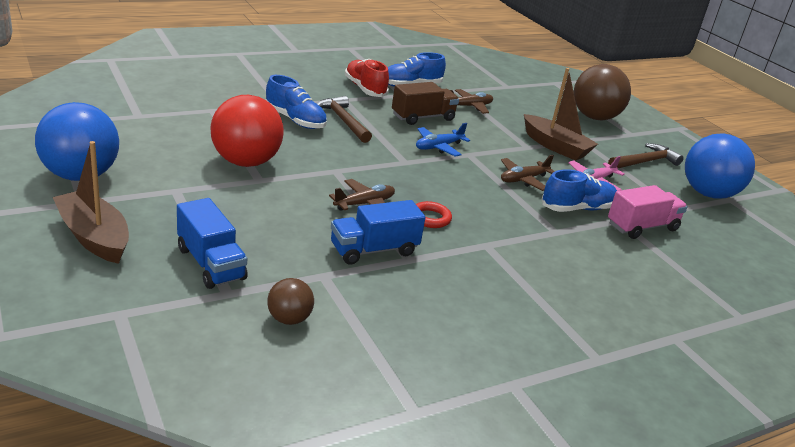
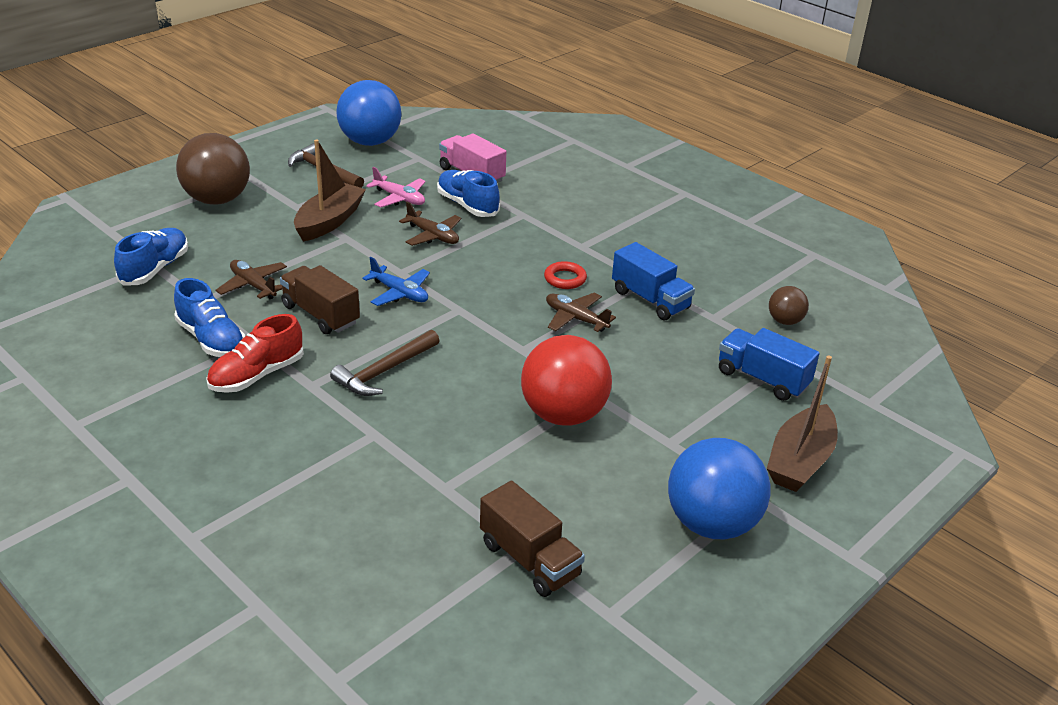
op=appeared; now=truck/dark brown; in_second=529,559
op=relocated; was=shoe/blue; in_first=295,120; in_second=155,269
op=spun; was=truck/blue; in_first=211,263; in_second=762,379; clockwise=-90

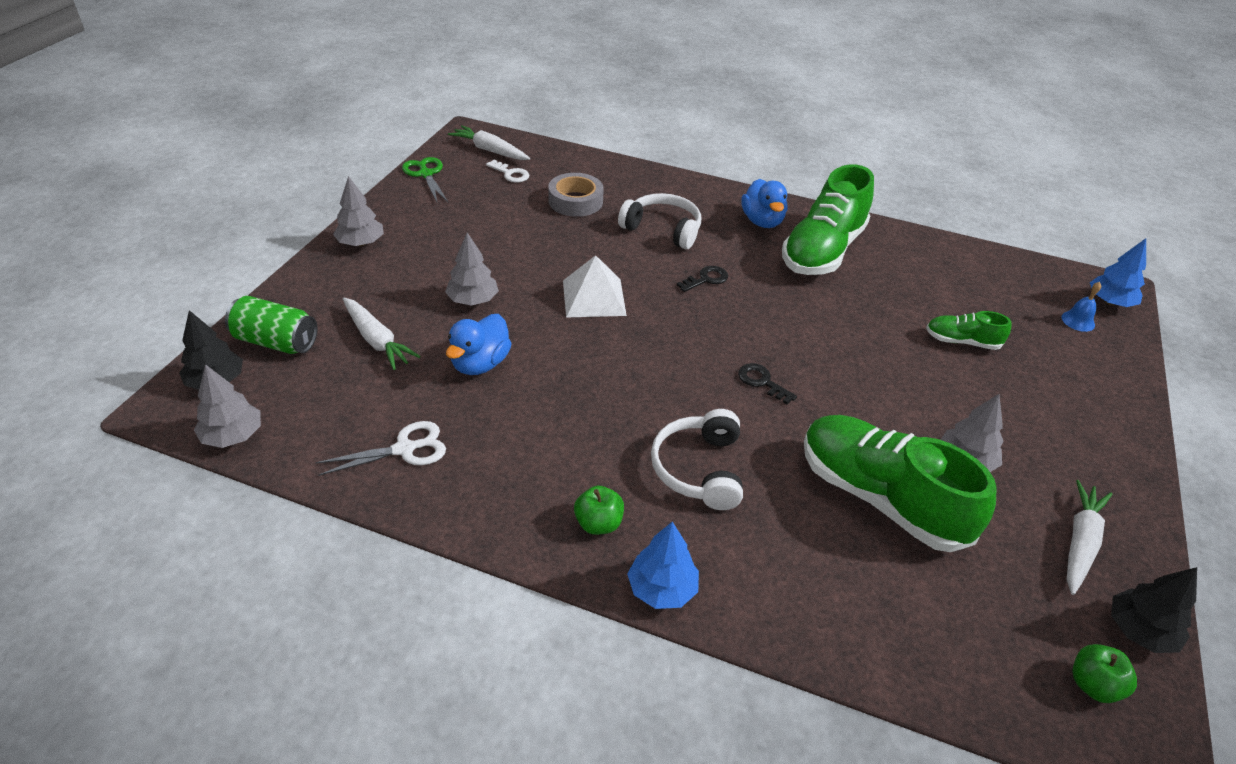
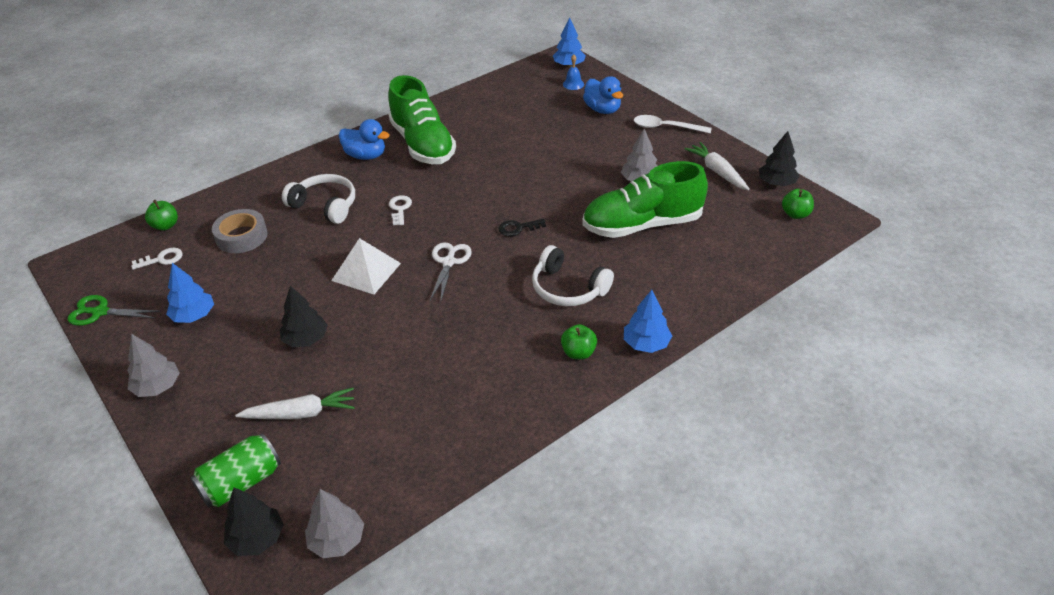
op=missing; was=toy carrot/white; in_first=490,150
op=missing; was=shoe/emerald; in_first=962,341
op=appeared; now=apple/emerald; in_second=165,226
op=appeared; now=toy tree/blue; in_second=194,316
op=appeared; now=spoon/white; in_second=666,127
op=relocated; was=pair of scissors/white; in_first=404,449; in_second=449,262
op=relocated; was=toy duck/blue; in_first=480,364; in_second=602,110
op=colour; was=toy tree/ash-grey; now=toy tree/jet-black; in_first=473,300; in_second=306,339
op=colour; was=latchkey/jet-black; now=latchkey/white; in_first=706,279; in_second=400,209
op=spun; was=headphones/white; in_first=662,229; in_second=325,206; clockwise=60

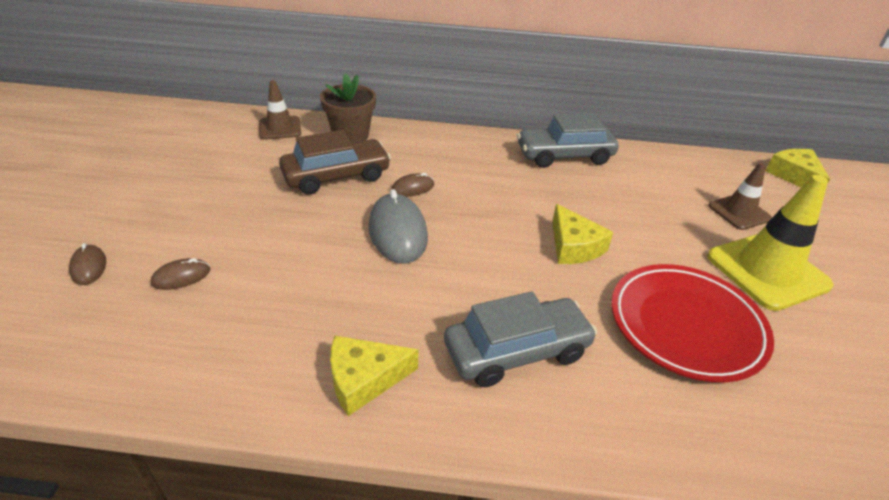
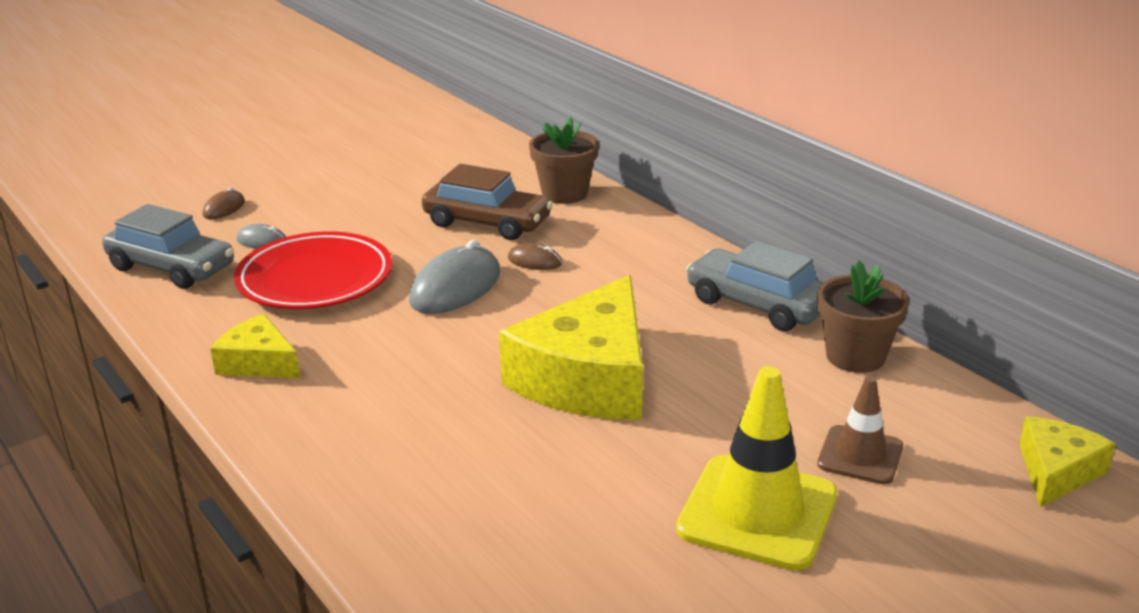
op=missing; was=traffic cone/dark brown; in_first=280,128
op=appeared; now=plant pot/dark brown; in_second=855,356
op=relocated; was=car/ash-grey; in_first=517,351; in_second=171,267
op=relocated; was=plate/red; in_first=686,325; in_second=315,279
op=colour; was=mouse/dark brown; now=mouse/ash-grey; in_first=181,277; in_second=262,241
op=size; was=cheese/yellow; in_first=574,246; in_second=588,378; ratio=1.94

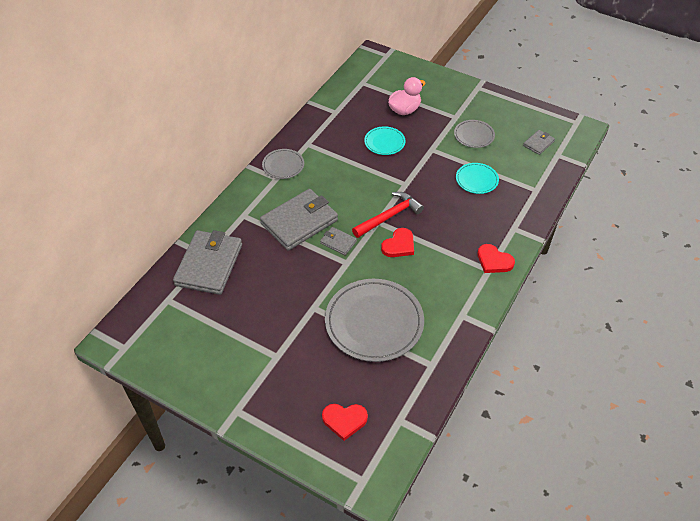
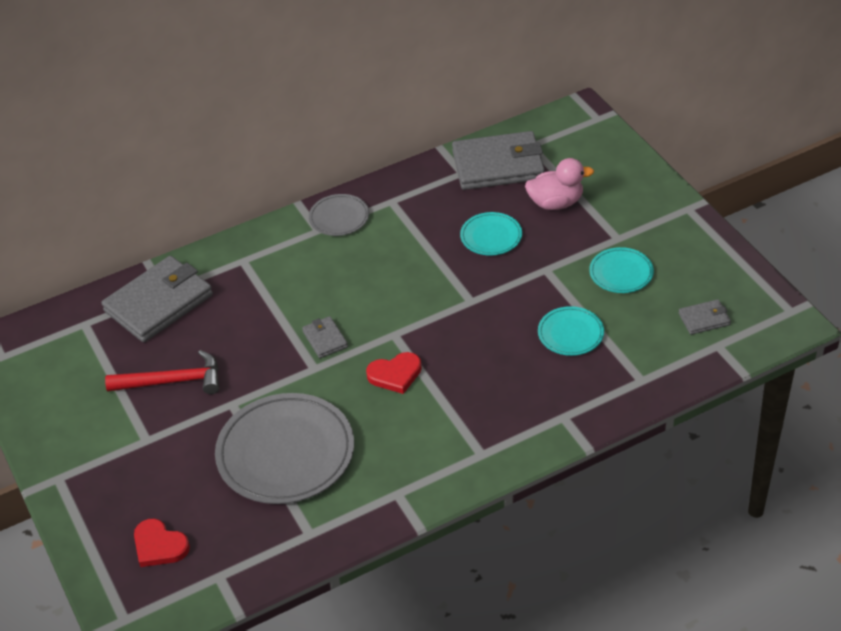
op=missing; was=love heart/red; in_first=494,261
op=relocated; was=wallet/ash-grey; in_first=299,222; in_second=498,165
op=relocated; was=claw hammer/red; in_first=389,216; in_second=173,381
op=colour; was=plate/ash-grey; now=plate/teal; in_first=474,135; in_second=621,273

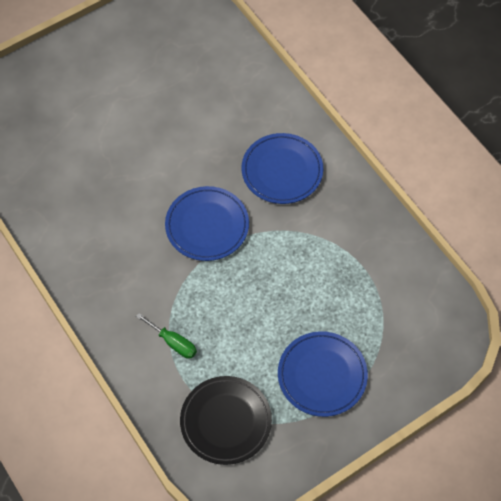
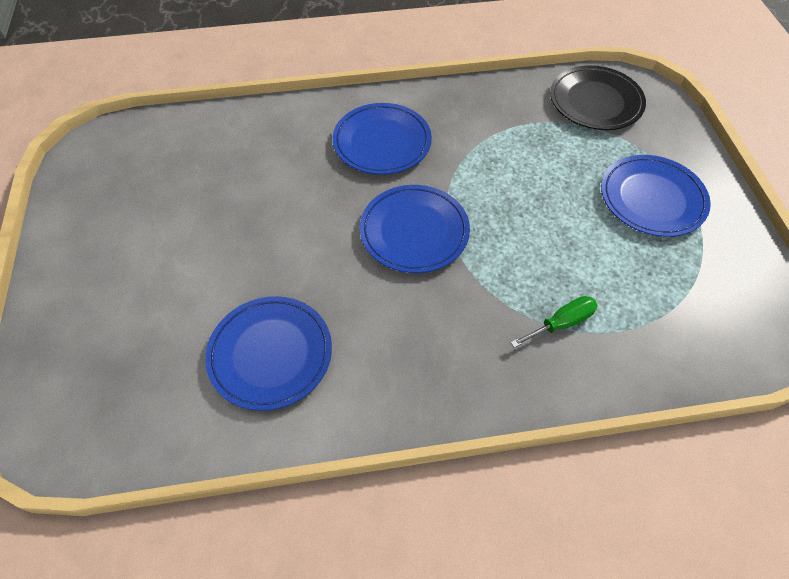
op=appeared; now=plate/blue; in_second=270,354
op=relocated; was=plate/jet-black; in_first=226,421; in_second=595,102

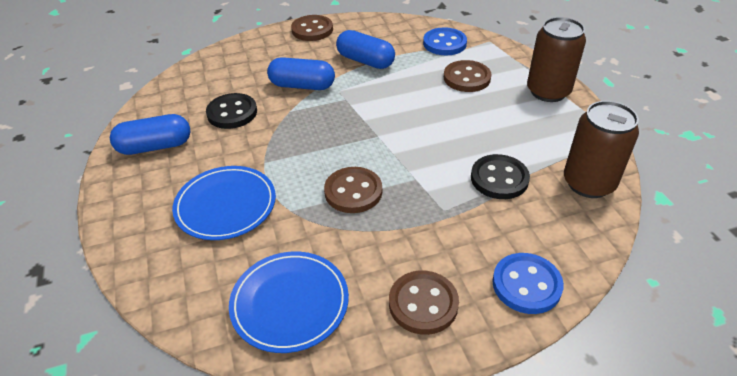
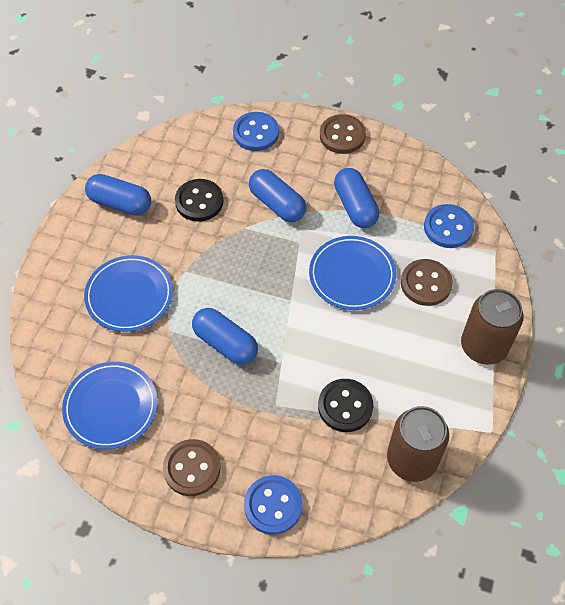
op=appeared; now=shirt button/blue; in_second=256,133
op=appeared; now=plate/blue; in_second=352,275
op=exchanged; was=shirt button/dark brown; now=pill shape/blue; in_first=353,192; in_second=225,343

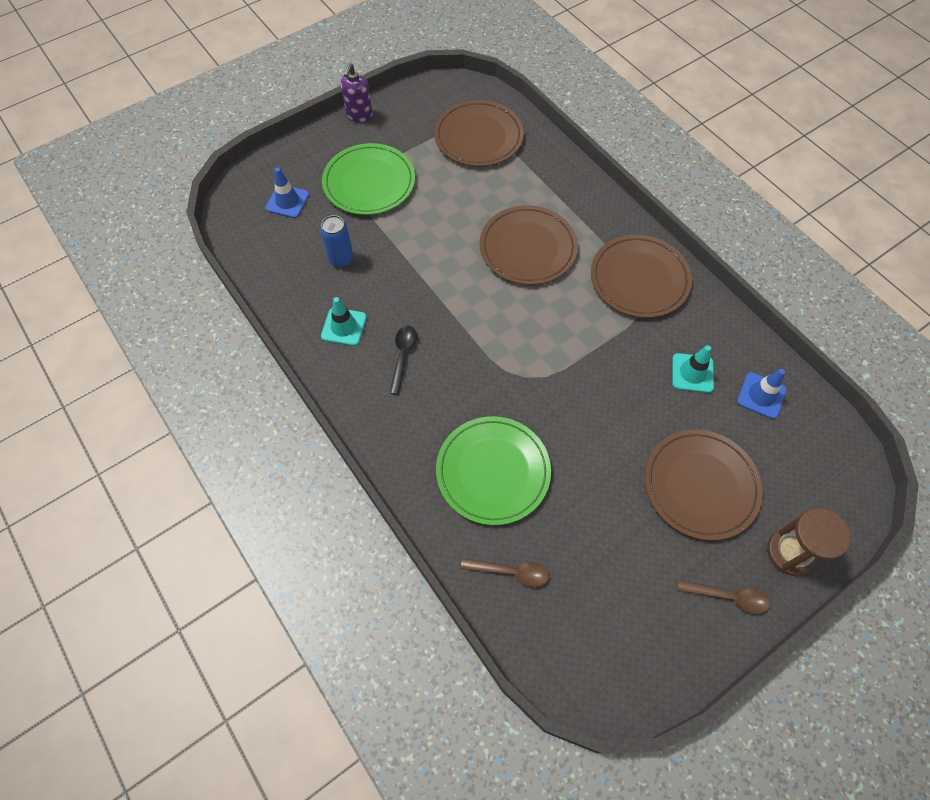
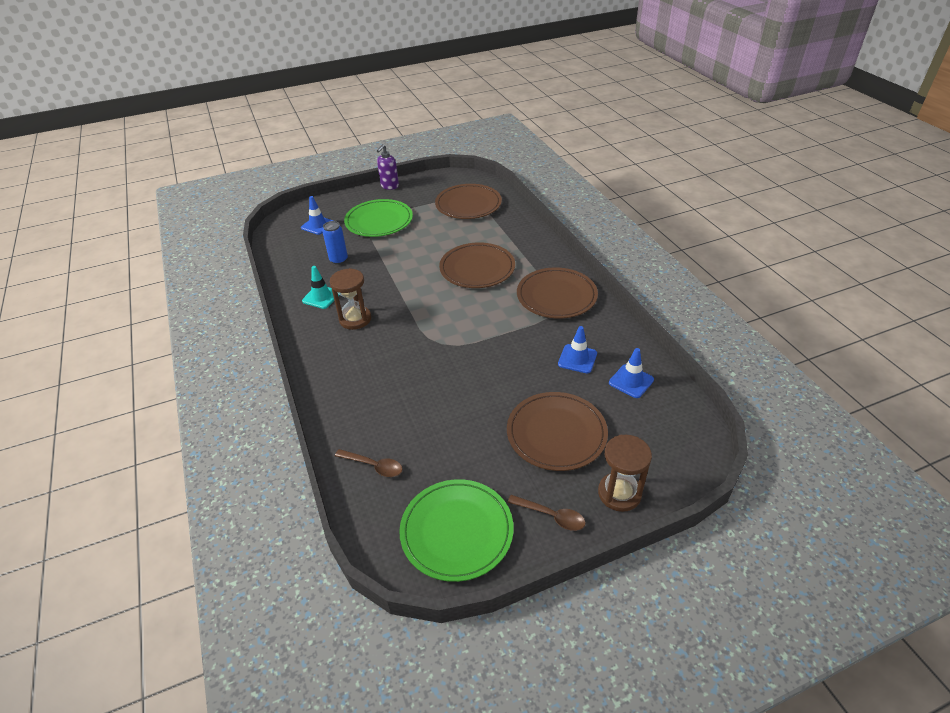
op=relocated; was=plate/emerald; in_first=493,471; in_second=456,531
op=exchanged; was=spoon/jet-black; now=sandglass/dark brown; in_first=403,356; in_second=355,319
op=colour; was=traffic cone/teal; now=traffic cone/blue; in_first=692,373; in_second=577,359

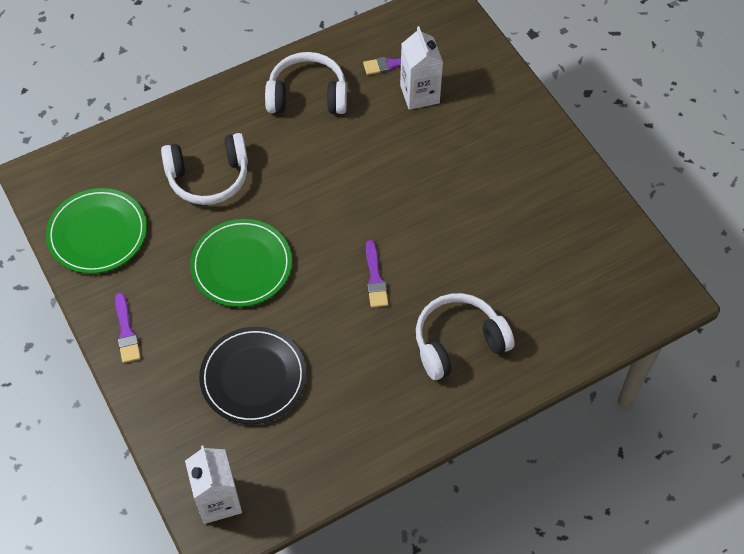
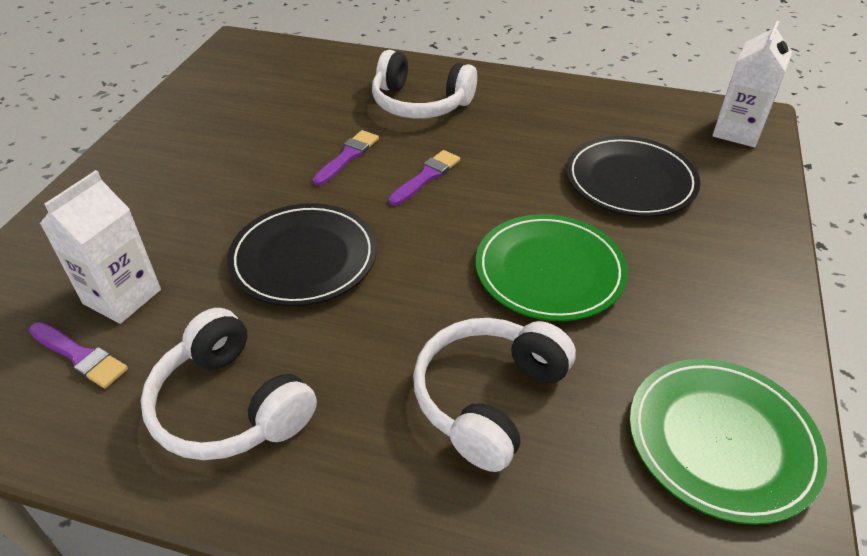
op=appeared; now=plate/jet-black; in_second=304,258
op=relocated; was=paintbrush/violet; in_first=126,332; in_second=347,156
op=spun; was=headphones/white; in_first=208,177; in_second=488,398; clockwise=-90

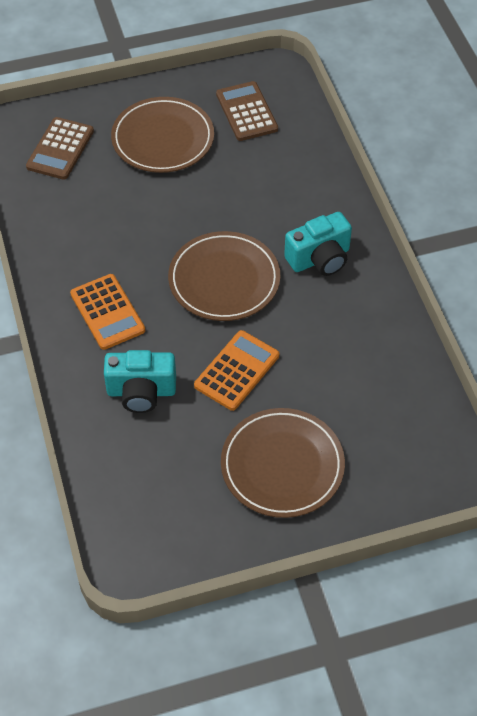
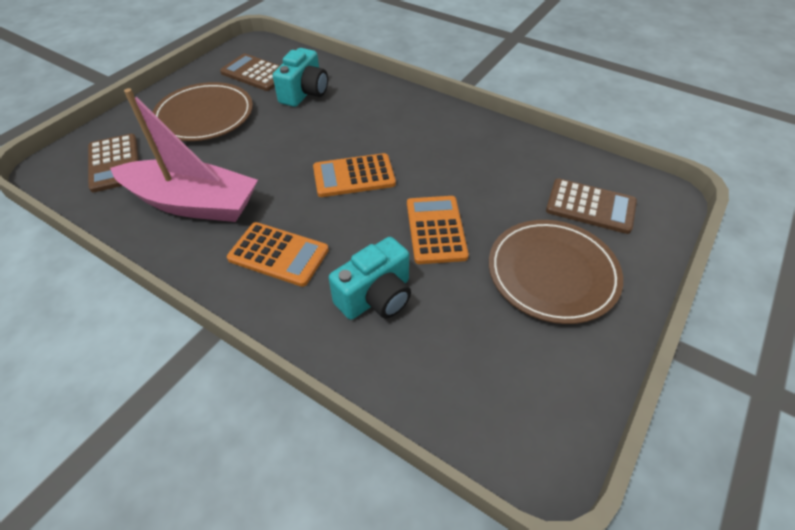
op=appeared; now=boat/rosy; in_second=193,203
op=appeared; now=calculator/dark brown; in_second=590,206
op=relocated; was=compact camera/teal; in_first=319,258; in_second=304,93
op=exchanged; was=plate/dark brown; now=calculator/bright orange; in_first=224,280; in_second=354,176

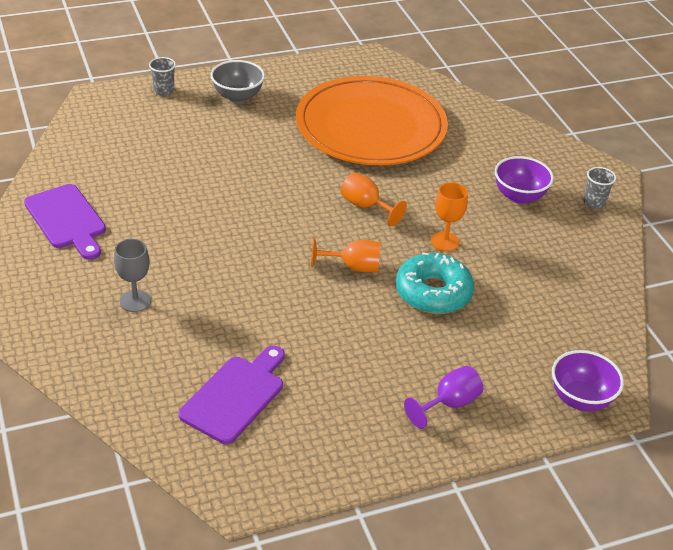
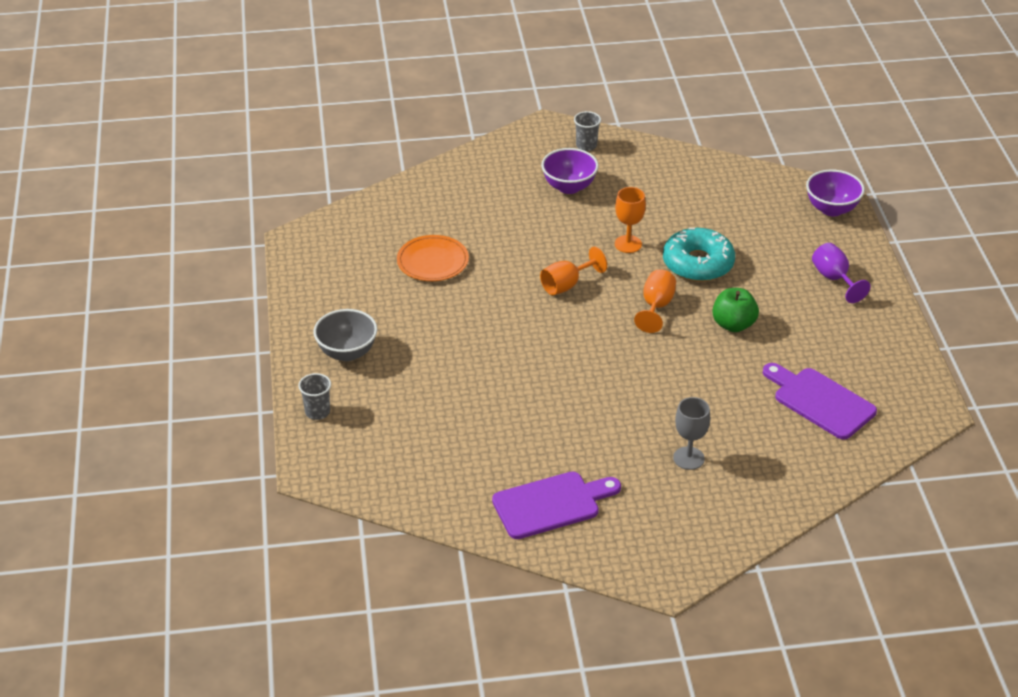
op=appeared; now=apple/emerald; in_second=733,324
op=size; was=plate/bright orange; in_first=371,127; in_second=432,261; ratio=0.44

